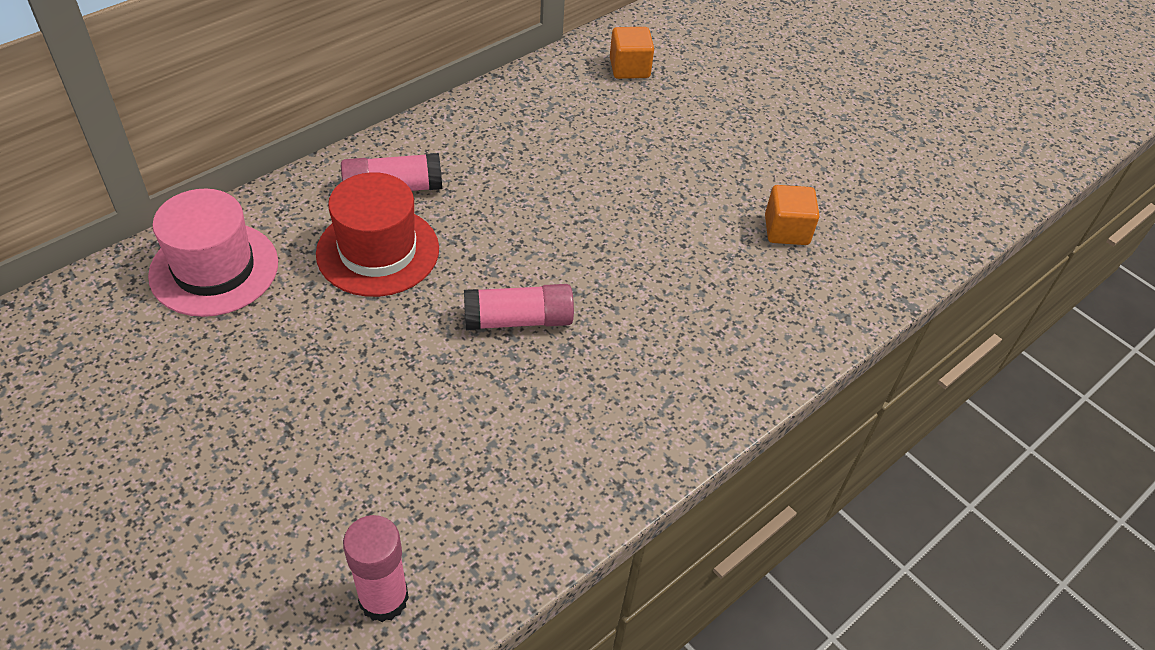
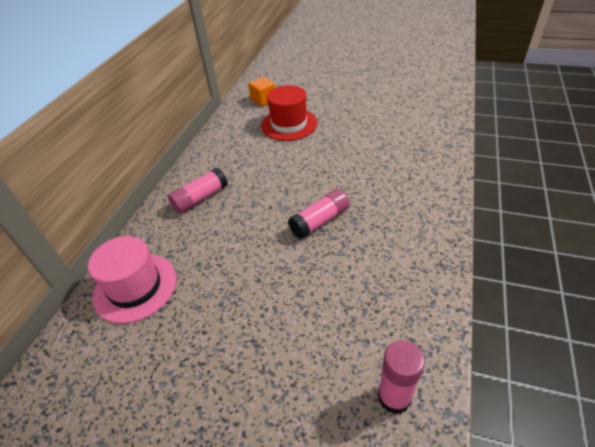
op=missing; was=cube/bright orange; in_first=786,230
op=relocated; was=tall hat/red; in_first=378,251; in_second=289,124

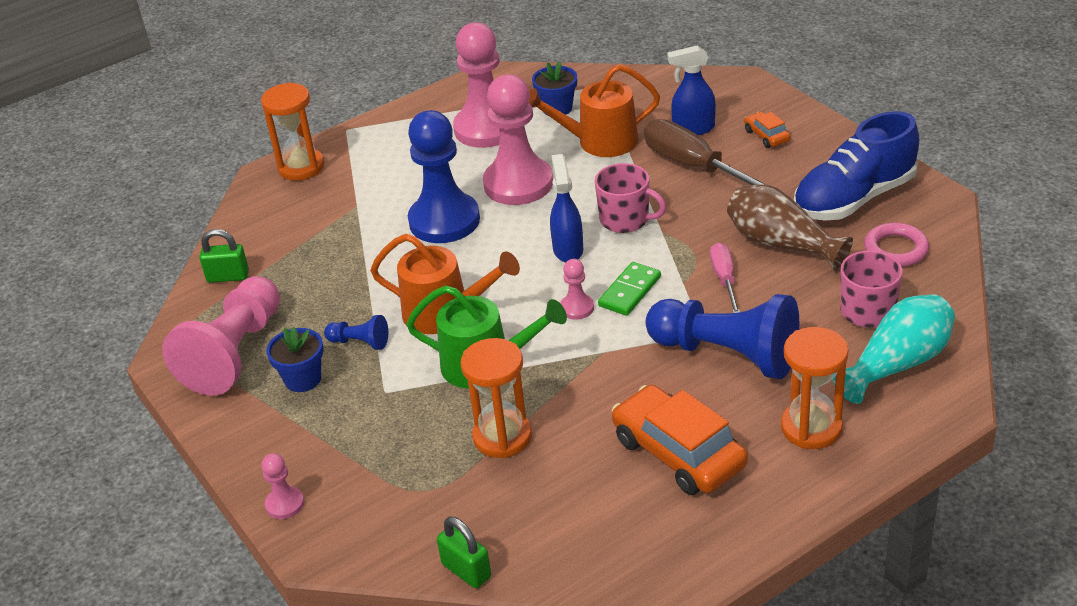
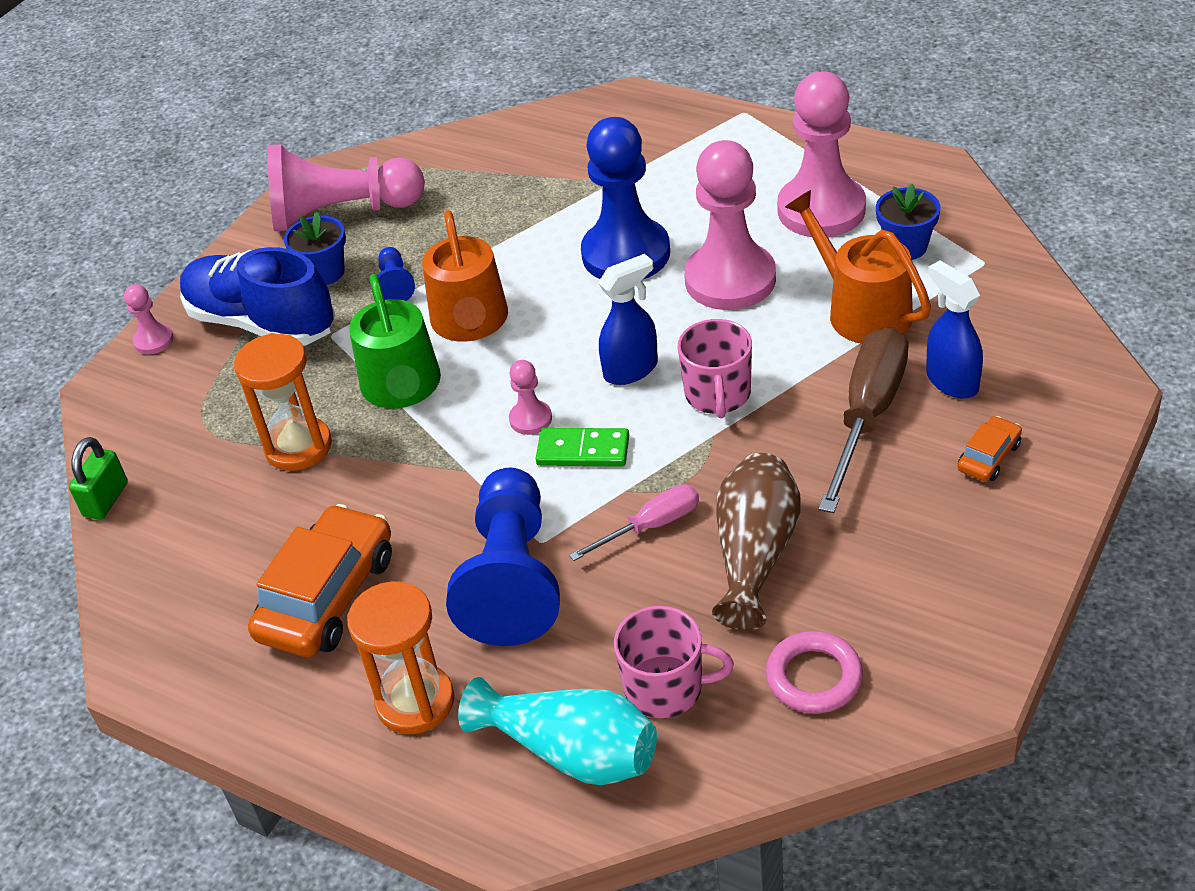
op=missing; was=small lock/emerald; in_first=228,276
op=missing; was=sandglass/bright orange; in_first=301,167
op=relocated; was=shoe/blue; in_first=854,199; in_second=262,323

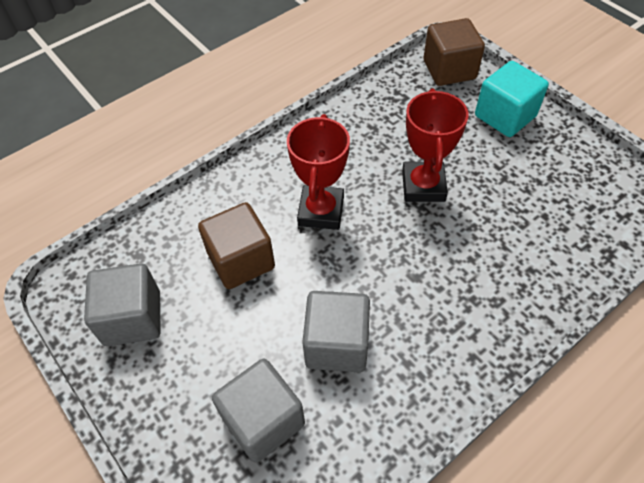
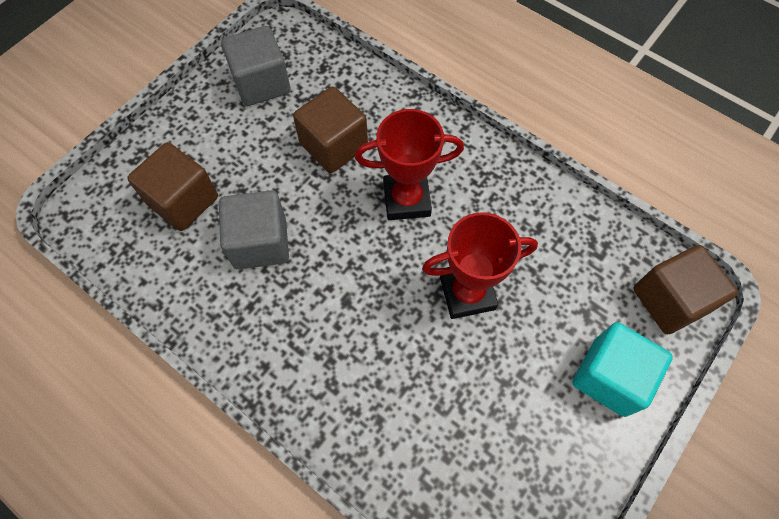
op=colour; was=cube/ash-grey; now=cube/dark brown; in_first=263,420; in_second=183,201

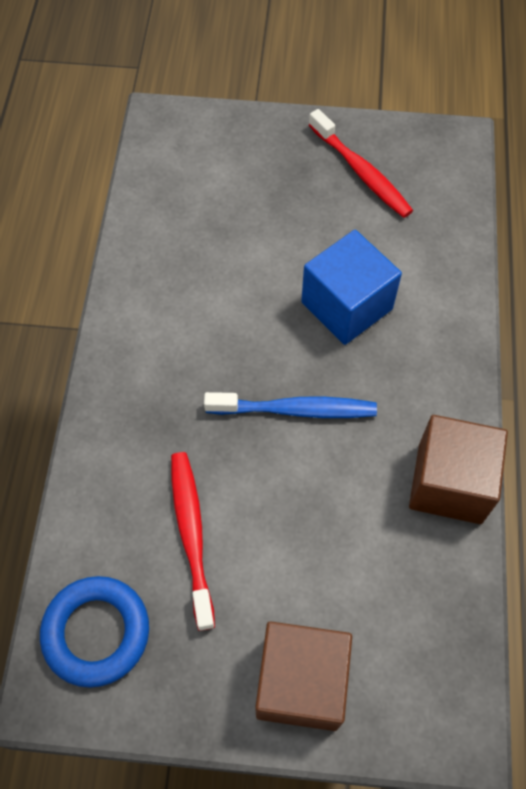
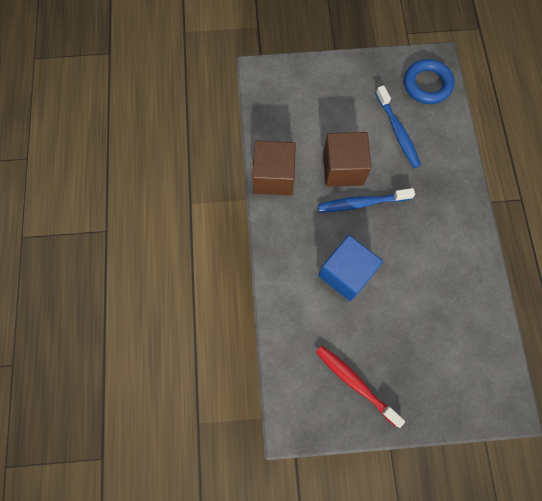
op=relocated; was=cube/dark brown; in_first=301,683; in_second=343,168
op=colour; was=tooth brush/red; now=tooth brush/blue; in_first=191,534; in_second=397,132

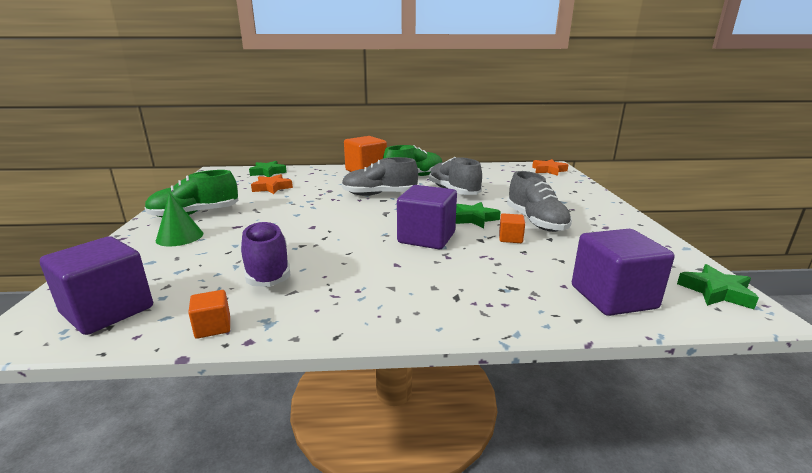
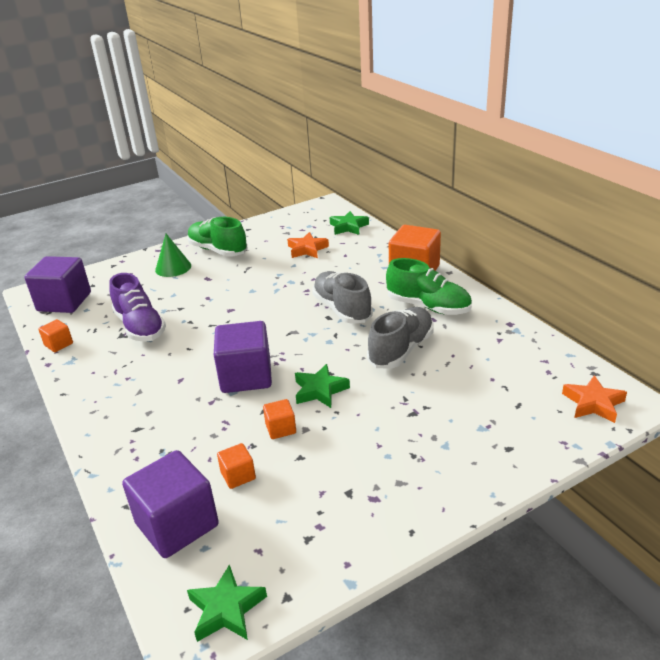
op=missing; was=shoe/ash-grey; in_first=536,222
op=appeared; now=cube/bright orange; in_second=238,475
op=spun; was=shoe/violet; in_first=267,269; in_second=140,327; clockwise=105

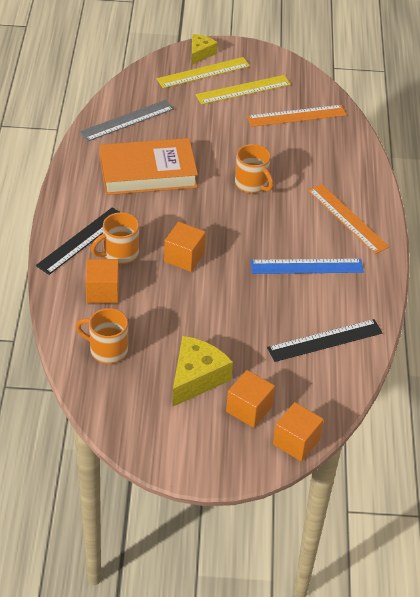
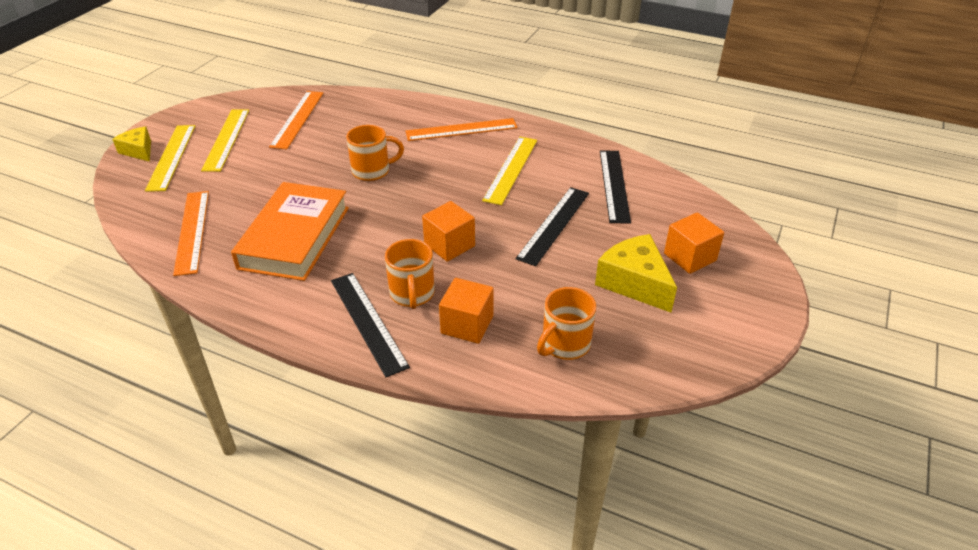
op=missing; was=cube/bright orange; in_first=296,442
op=appeared; now=ruler/jet-black; in_second=554,225
op=colour; was=ruler/ash-grey; now=ruler/bright orange; in_first=127,120; in_second=192,231
op=colour; was=ruler/blue; now=ruler/yellow; in_first=306,266; in_second=511,169

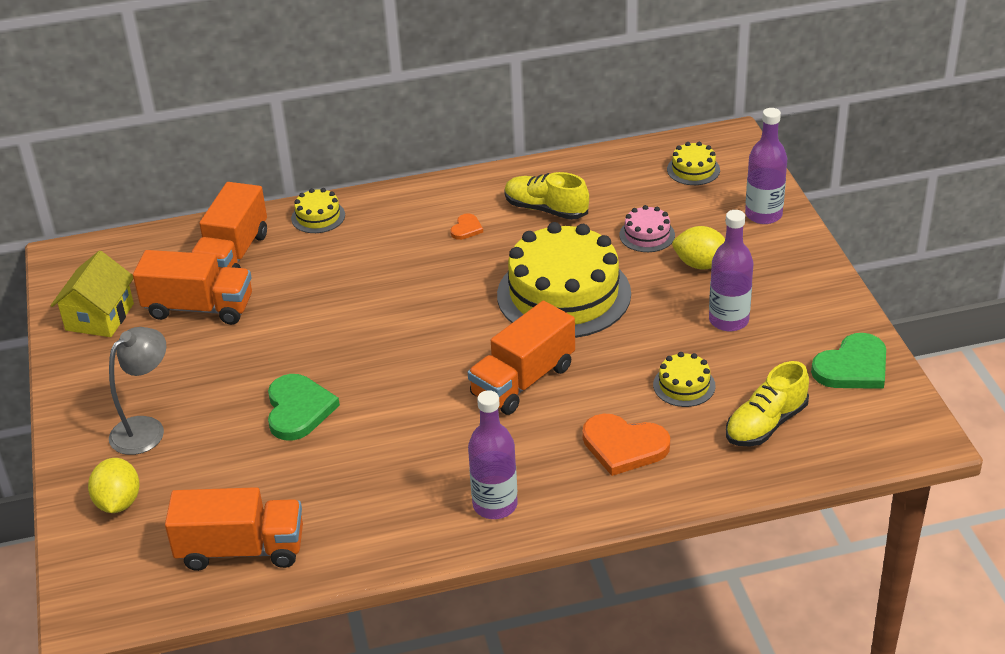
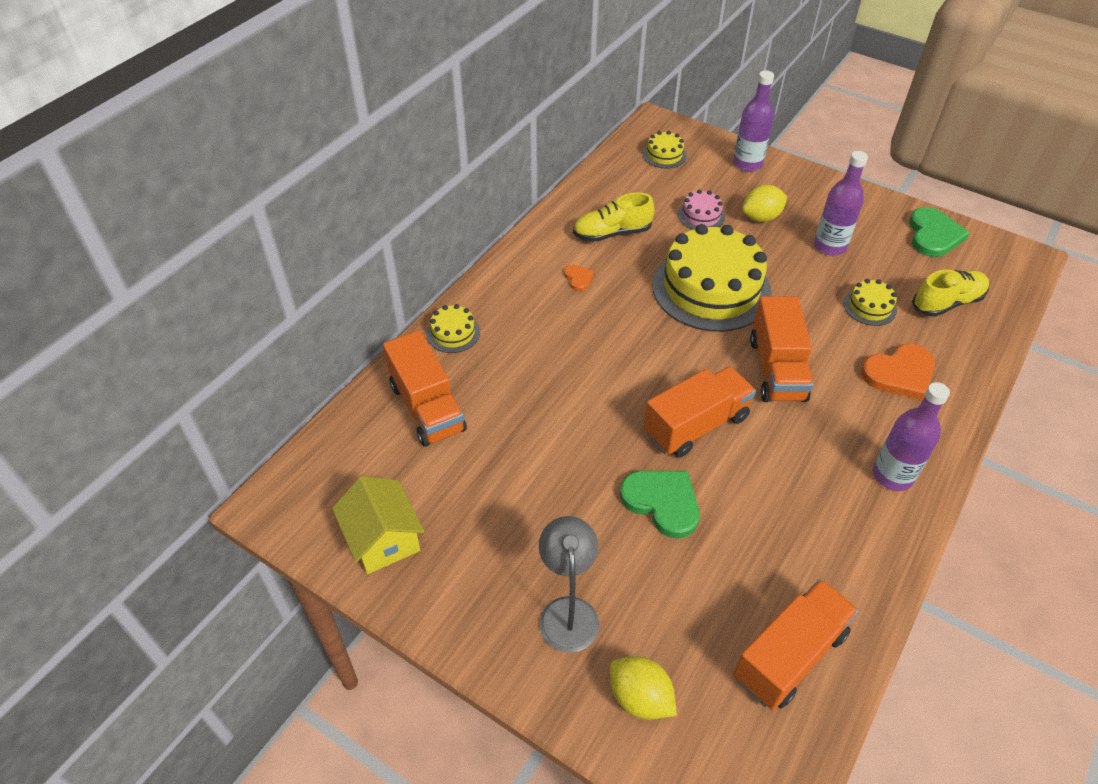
op=relocated; was=truck/bright orange; in_first=199,308; in_second=696,425
op=spun; was=shoe/yellow; in_first=766,424; in_second=947,303; clockwise=-120

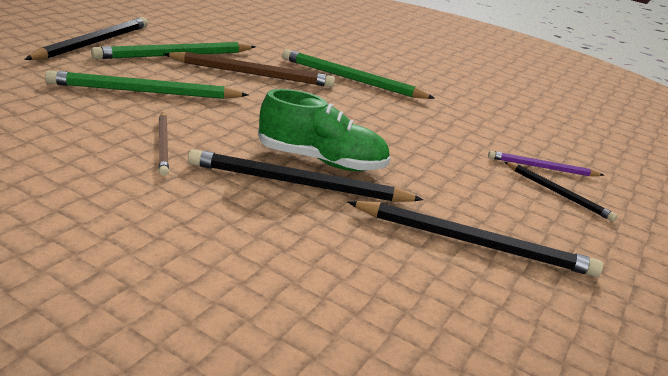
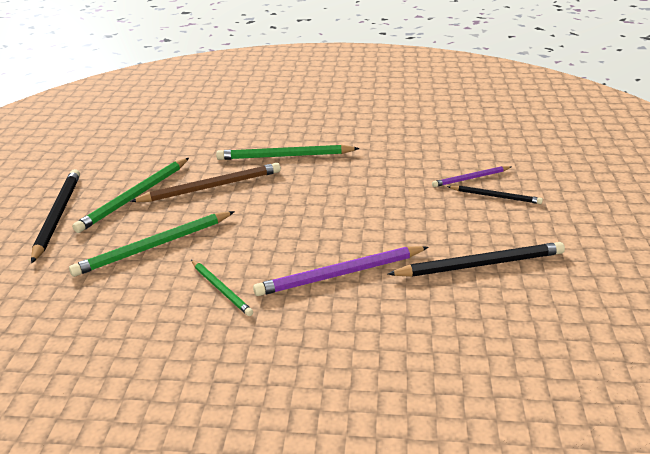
op=missing; was=shoe/emerald; in_first=321,161
op=colour; was=wooden pencil/dark brown; now=wooden pencil/emerald; in_first=163,145; in_second=221,289
op=colour; was=wooden pencil/jet-black; now=wooden pencil/violet; in_first=299,184; in_second=340,274

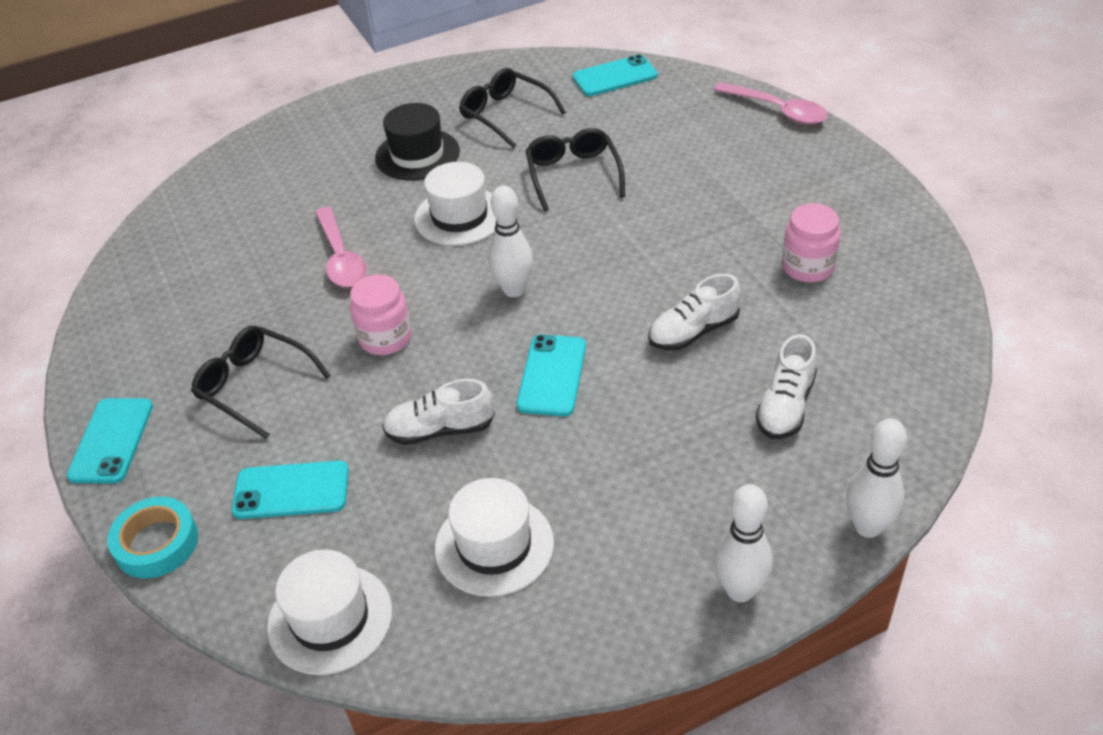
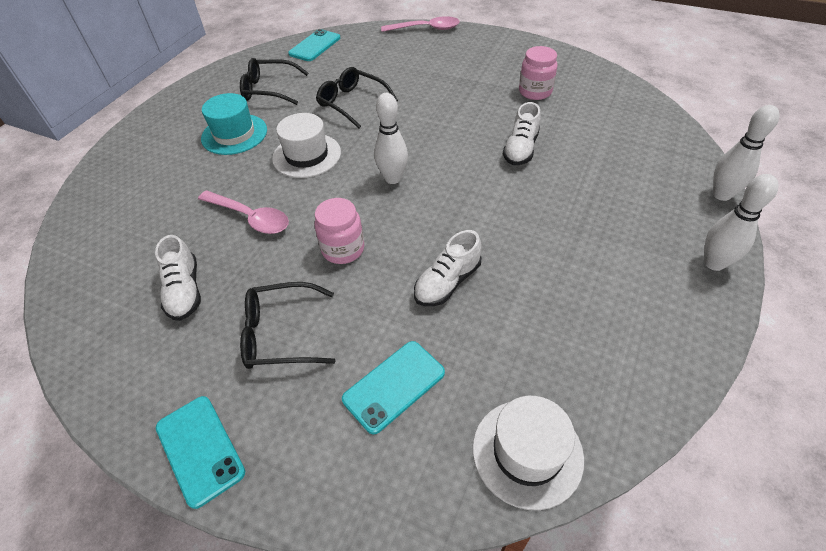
op=missing; was=tape/teal; in_first=156,543
op=missing; was=tall hat/white; in_first=494,545
op=missing; was=phone/teal; in_first=552,375
op=relocated; was=shoe/white; in_first=785,406; in_second=185,291
op=colour; was=tall hat/jet-black; now=tall hat/teal; in_first=417,155; in_second=234,134

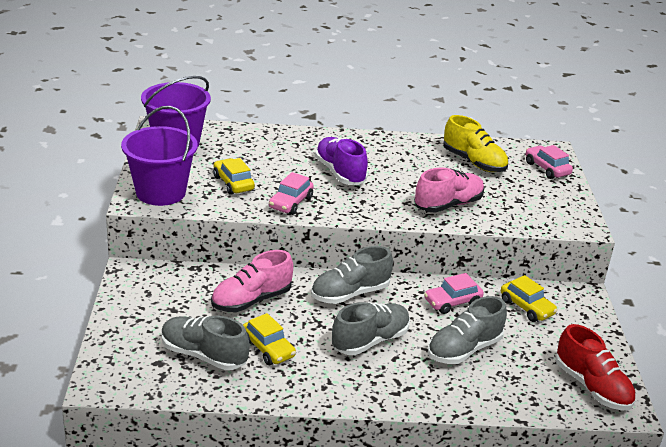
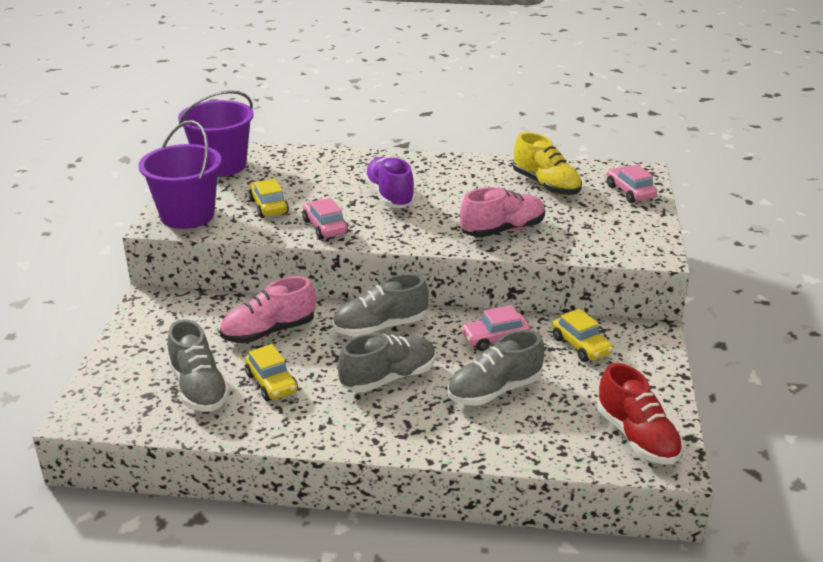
op=spun; was=shoe/ash-grey; in_first=203,355; in_second=199,388; clockwise=-150
op=spun; was=car/rosy; in_first=291,203; in_second=325,227; clockwise=120

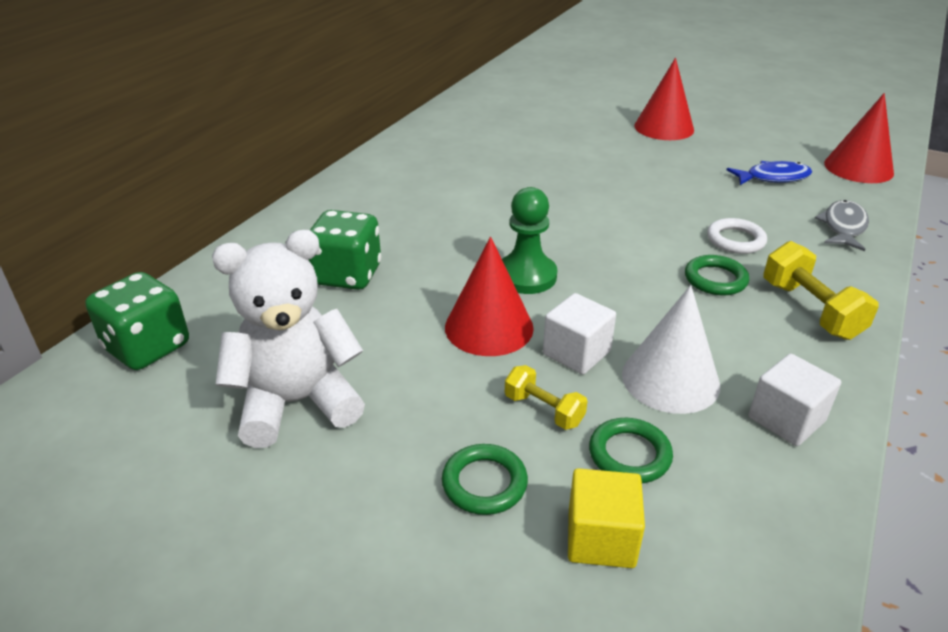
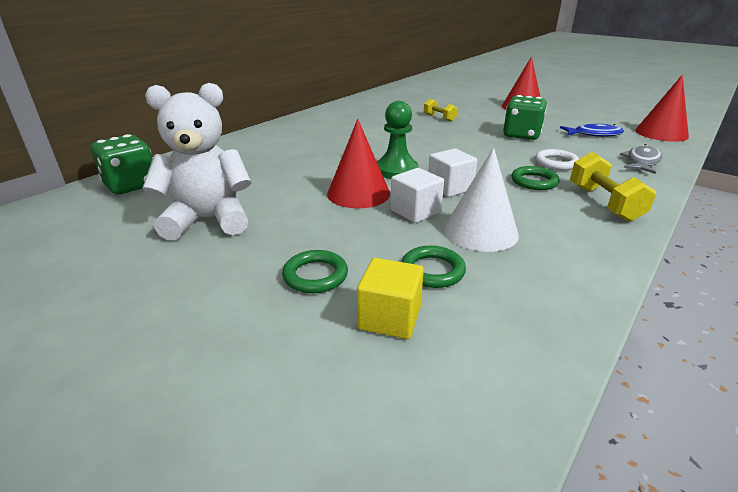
op=relocated; was=game die/emerald; in_first=347,275; in_second=521,135
op=relocated; was=hand weight/yellow; in_first=544,410; in_second=439,118
op=relocated; was=cube/white; in_first=786,419; in_second=450,188

